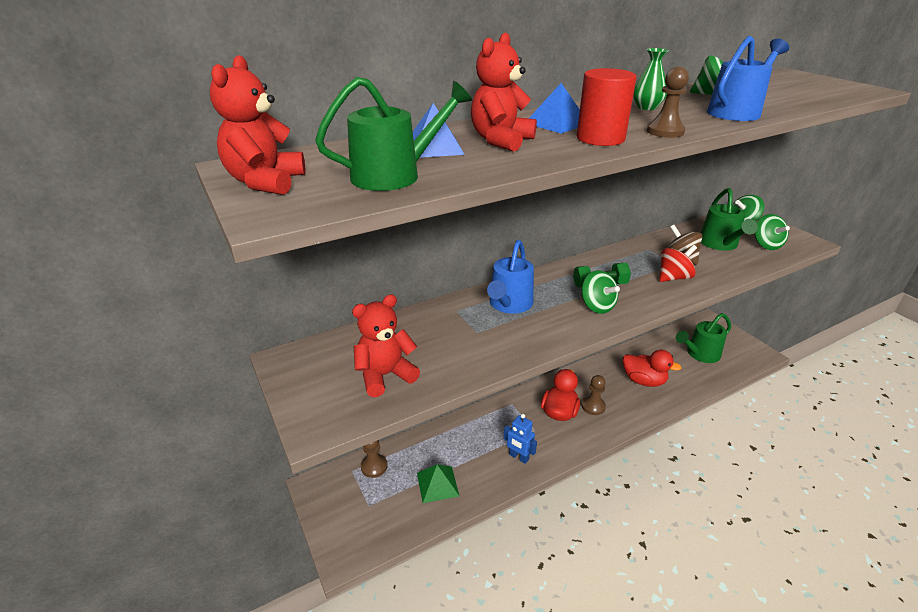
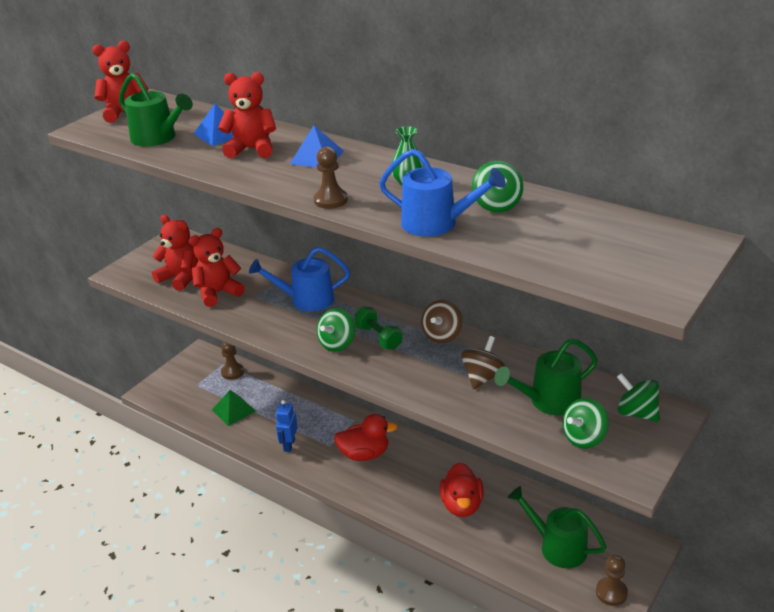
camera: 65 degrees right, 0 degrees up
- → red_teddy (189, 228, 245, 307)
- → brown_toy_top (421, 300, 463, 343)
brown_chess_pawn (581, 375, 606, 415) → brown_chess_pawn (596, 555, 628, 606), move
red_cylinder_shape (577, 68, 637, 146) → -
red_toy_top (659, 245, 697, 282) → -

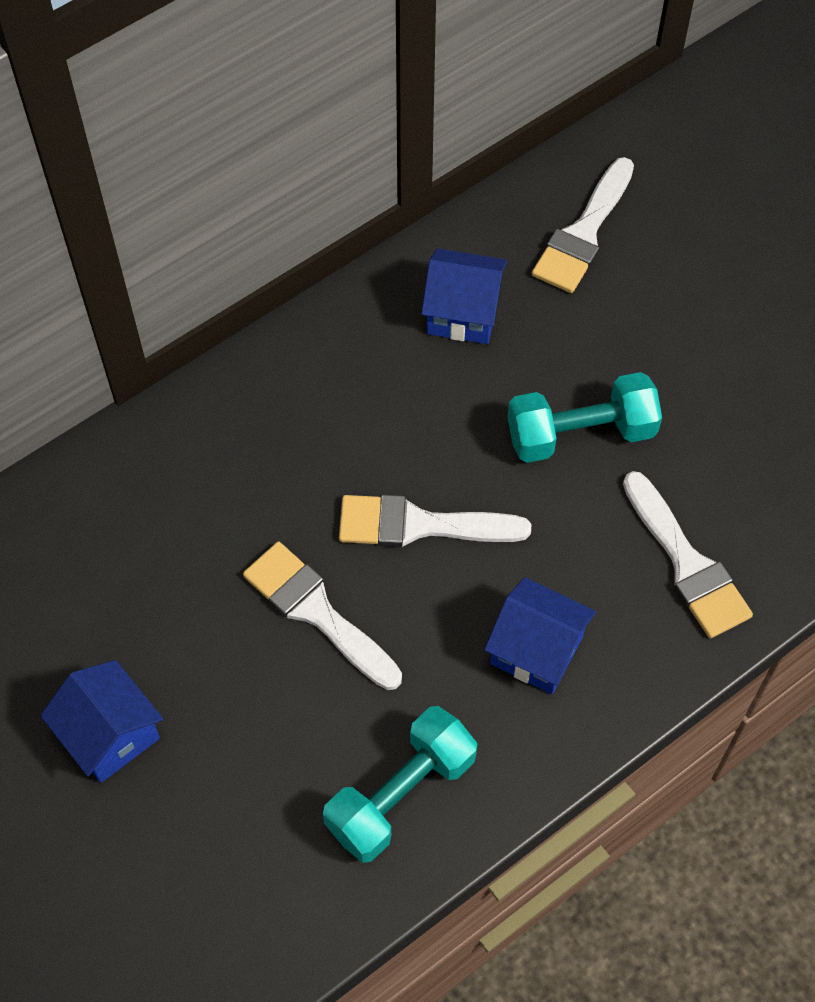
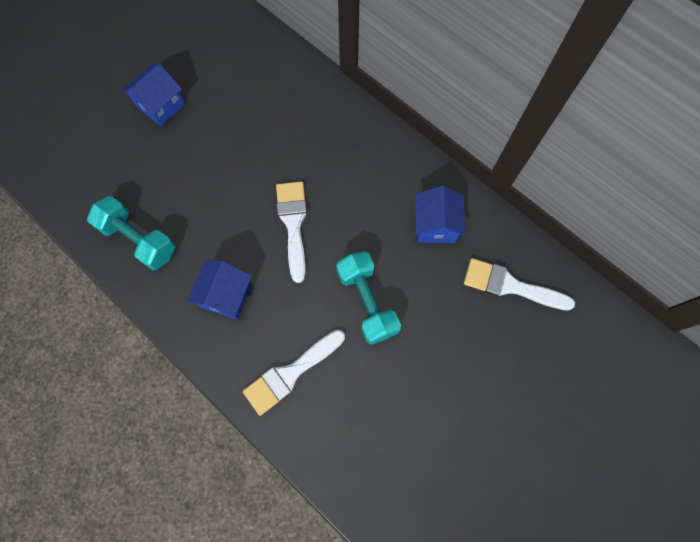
camera: 80 degrees right, 10 degrees up
snow-white_brush (243, 541, 402, 690) → -

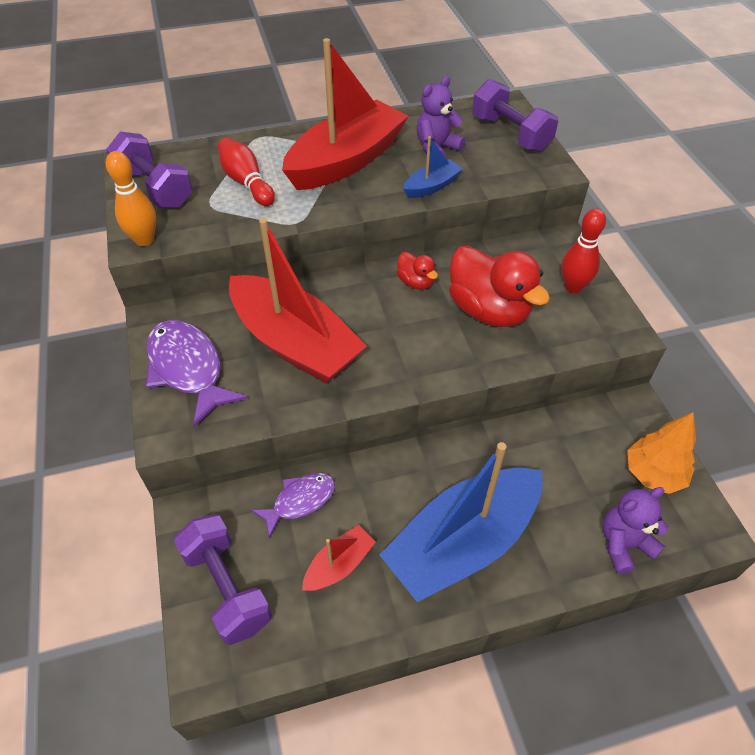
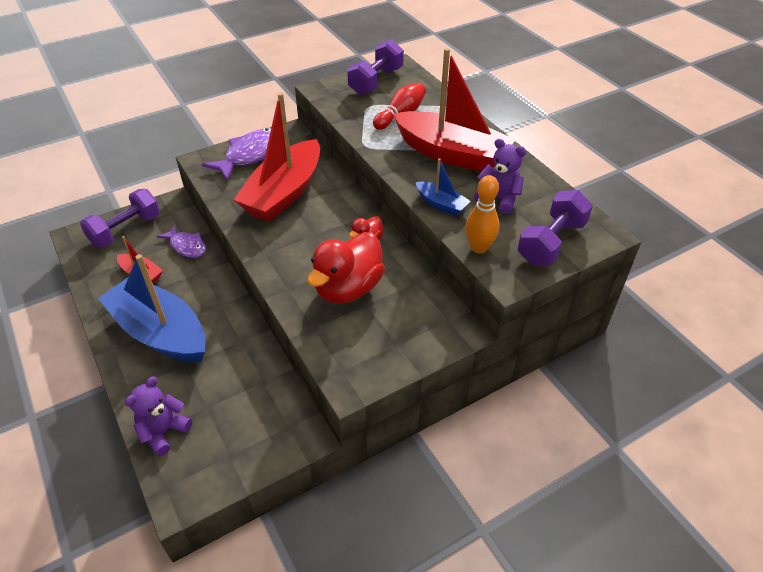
camera: 75 degrees right, 5 degrees down
royal_purple_teddy (602, 487, 668, 574) → royal_purple_teddy (125, 376, 192, 456), 105 degrees counterclockwise
orange_skittle (106, 151, 156, 246) → orange_skittle (465, 175, 500, 254), move
red_skittle (561, 209, 606, 293) → -
orange_tree (628, 412, 696, 494) → -

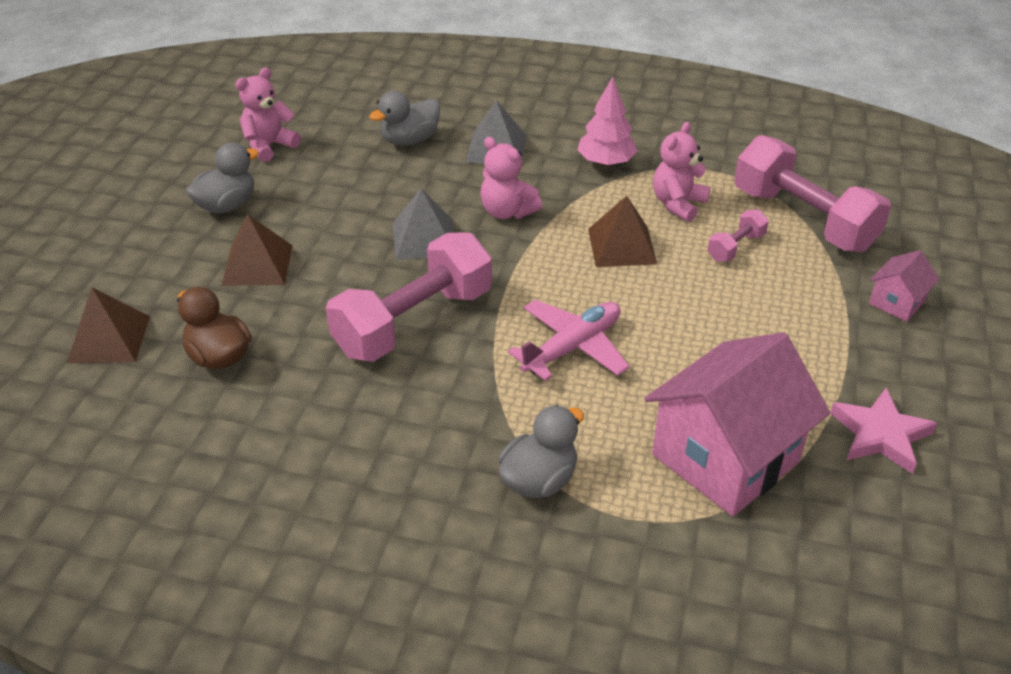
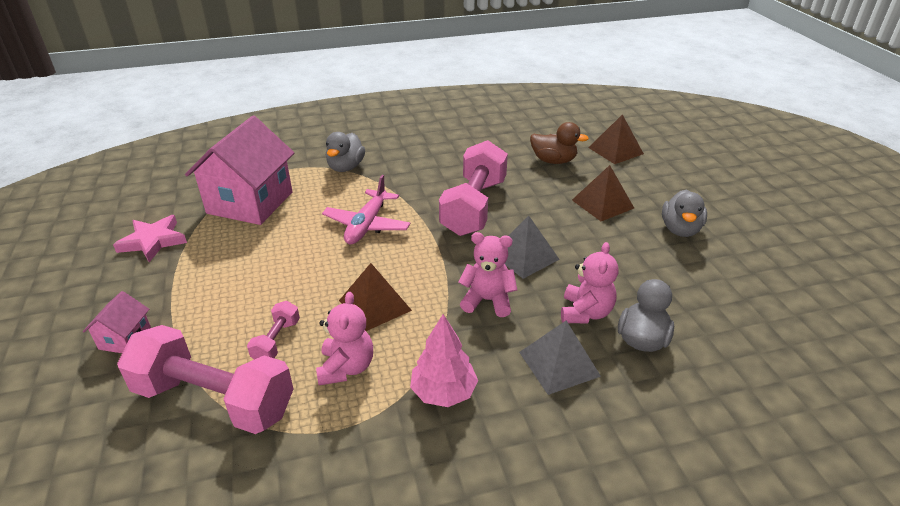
camera: 150 degrees right, 5 degrees down
pink_teddy (235, 67, 301, 162) → pink_teddy (561, 242, 619, 323), move

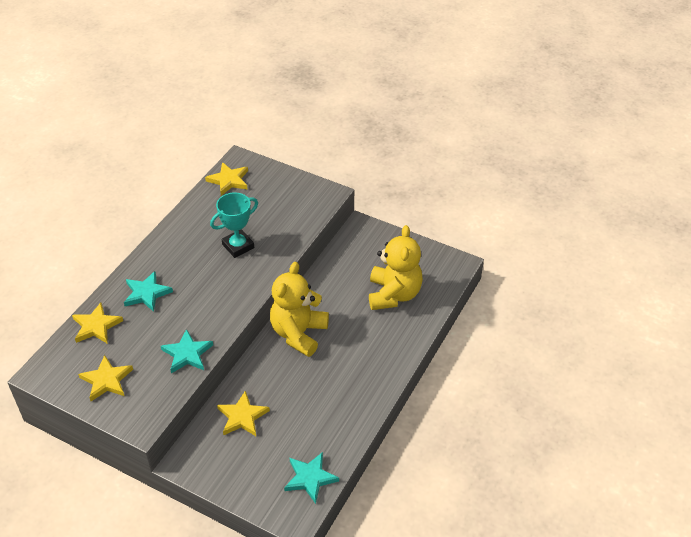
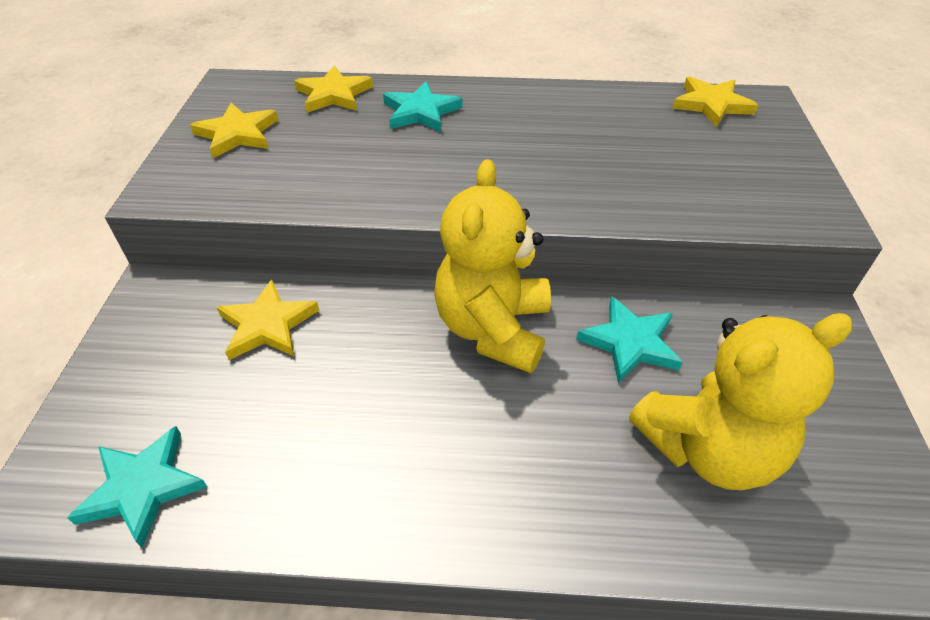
camera: 65 degrees right, 0 degrees up
bright_yellow_teddy (270, 262, 329, 357) → bright_yellow_teddy (434, 159, 551, 373), 75 degrees counterclockwise
turquoise_star_shape (161, 329, 213, 373) → turquoise_star_shape (576, 296, 683, 383), move
turquoise_award_cup (210, 192, 258, 258) → -

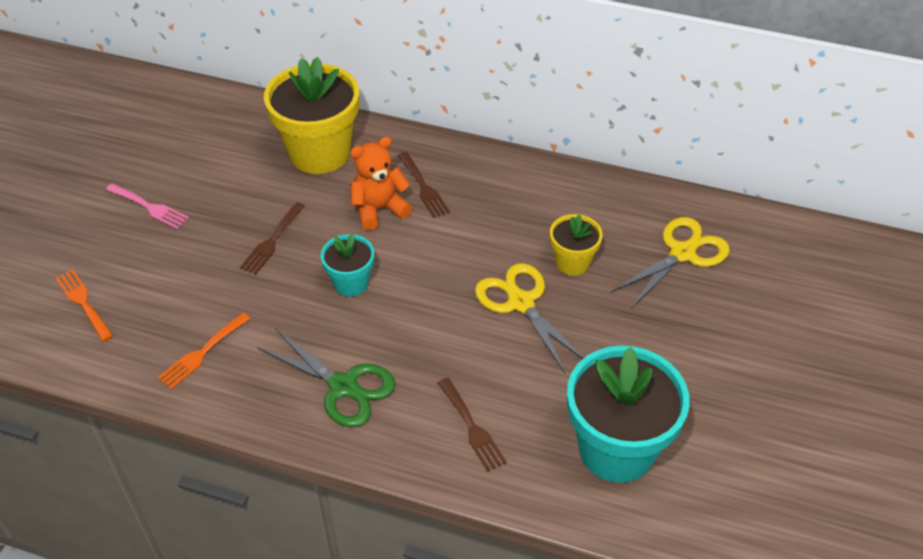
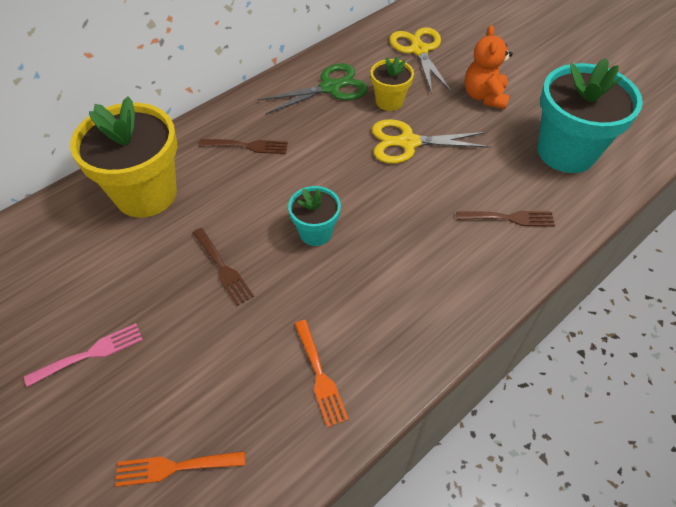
camera: 60 degrees left, 5 degrees up
green_scissors (257, 328, 396, 428) → green_scissors (257, 63, 368, 115), move
orange_teddy (350, 137, 412, 230) → orange_teddy (464, 25, 513, 109), move

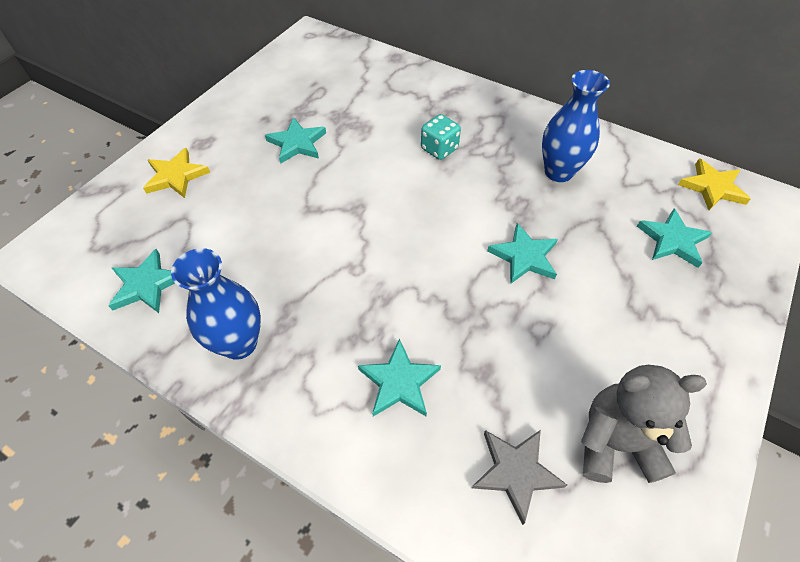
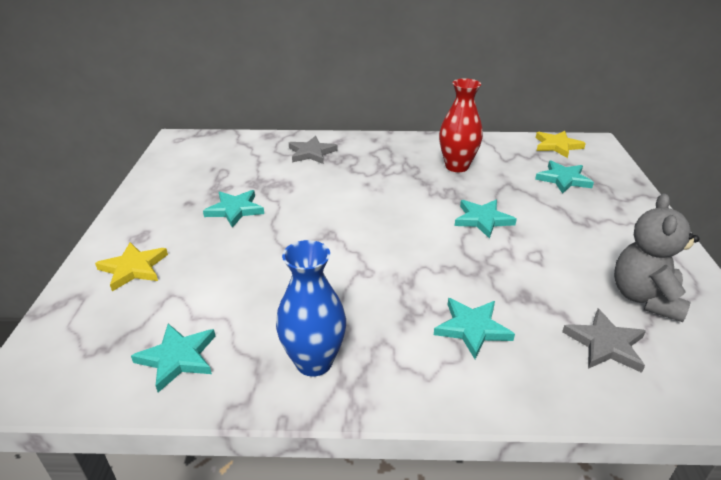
camera: 30 degrees left, 20 degrees down
- → grey_star_shape (289, 136, 338, 164)
royal_blue_vase (542, 70, 610, 182) → red_vase (439, 78, 483, 172)
grey_teddy (581, 365, 707, 483) → grey_teddy (614, 193, 700, 322), 45 degrees counterclockwise
turquoise_die (421, 114, 461, 160) → -

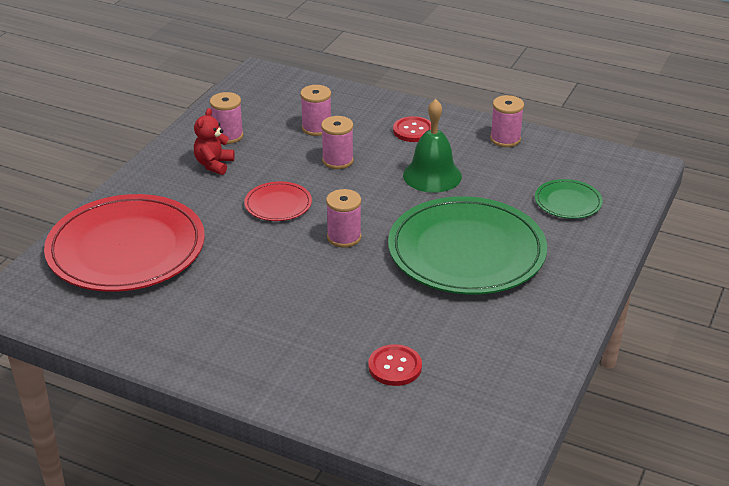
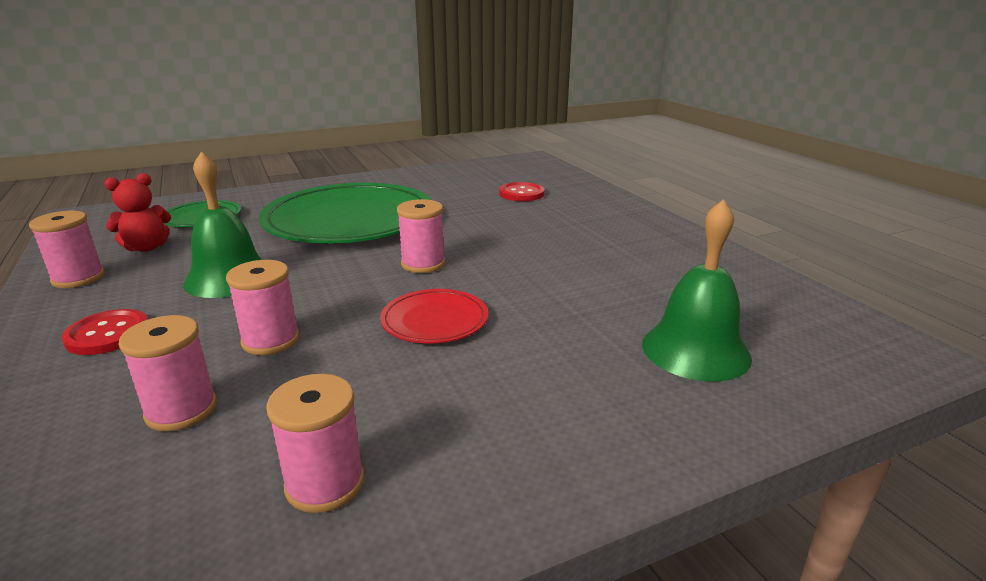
camera: 140 degrees left, 10 degrees down
red_teddy (194, 108, 235, 175) → red_teddy (104, 173, 171, 252), move
red_plate (44, 194, 205, 292) → green_hand_bell (642, 199, 752, 382)

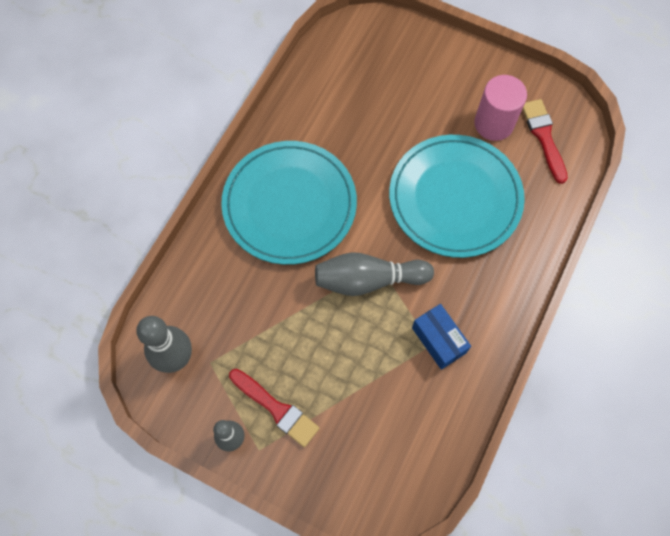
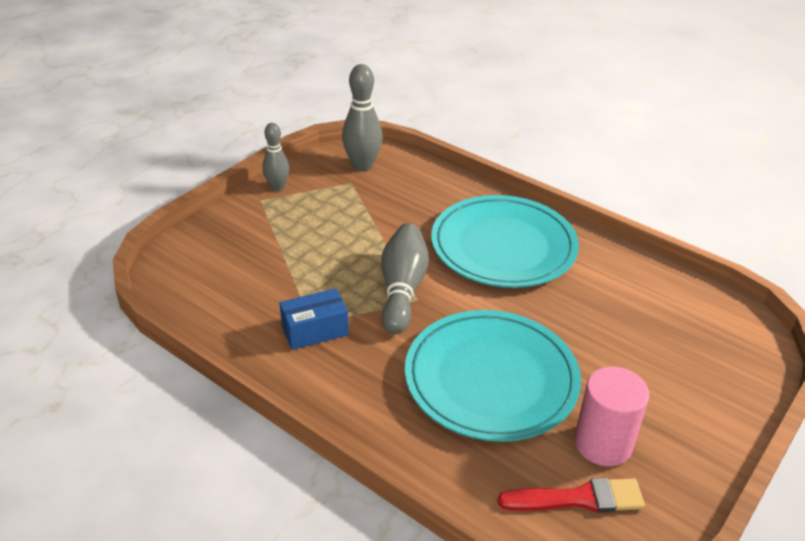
camera: 100 degrees right, 30 degrees down
red_brush (229, 369, 320, 447) → -

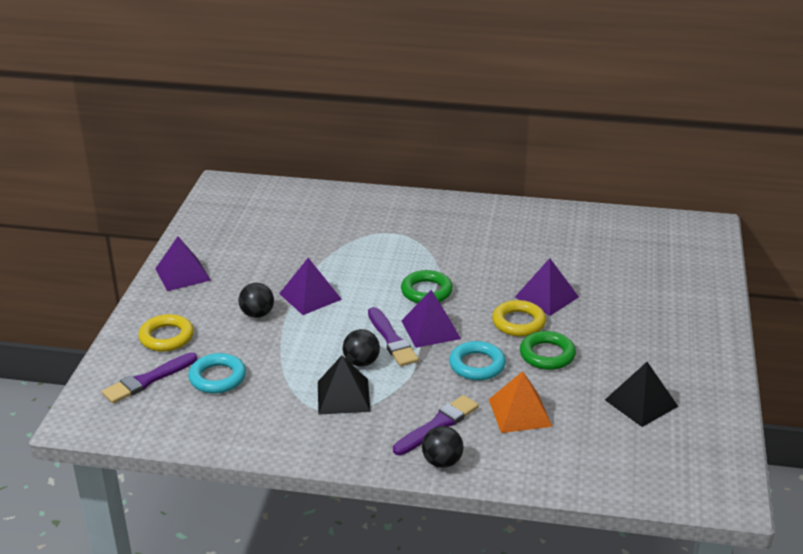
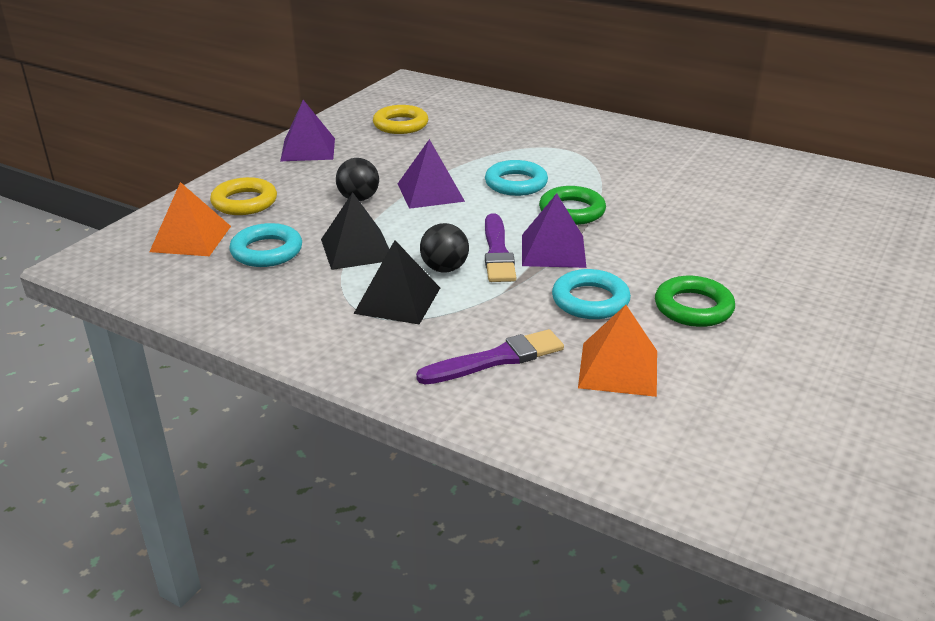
camera: 20 degrees right, 0 degrees up
royal_purple_brush (102, 352, 198, 404) → orange_pyramid_shape (150, 182, 231, 256)
ebony_pyramid_shape (605, 362, 679, 427) → ebony_pyramid_shape (321, 192, 389, 270), move
bright_yellow_ring (492, 300, 546, 337) → bright_yellow_ring (373, 105, 428, 134), move
- → turquoise_ring (485, 160, 548, 196)
ebony_ball (422, 426, 464, 468) → -
royal_purple_pyramid_shape (515, 258, 579, 316) → -

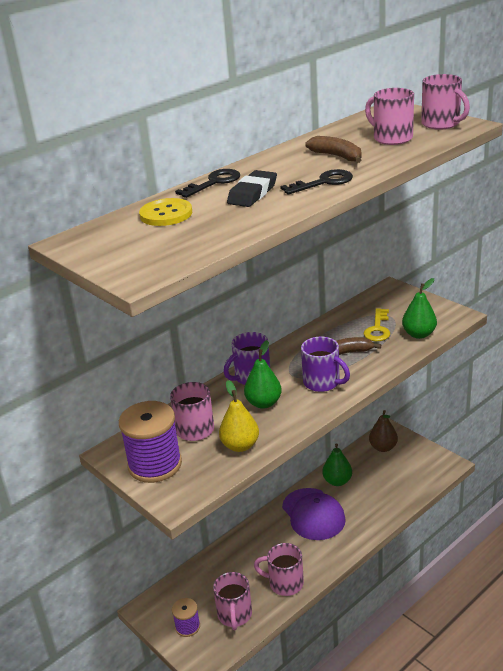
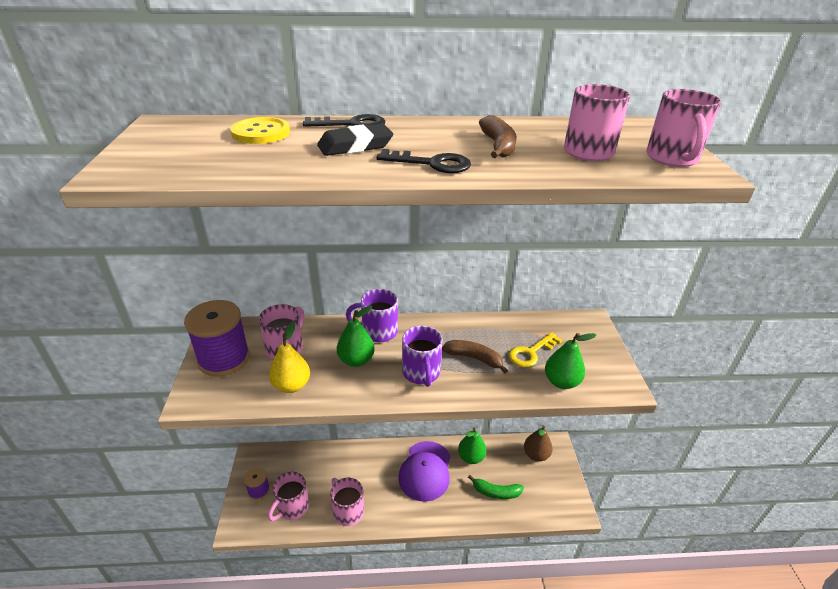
camera: 35 degrees right, 5 degrees up
- → green_banana_fruit (468, 475, 524, 499)

